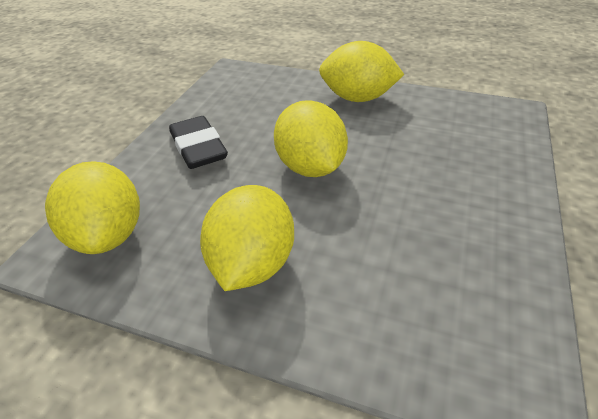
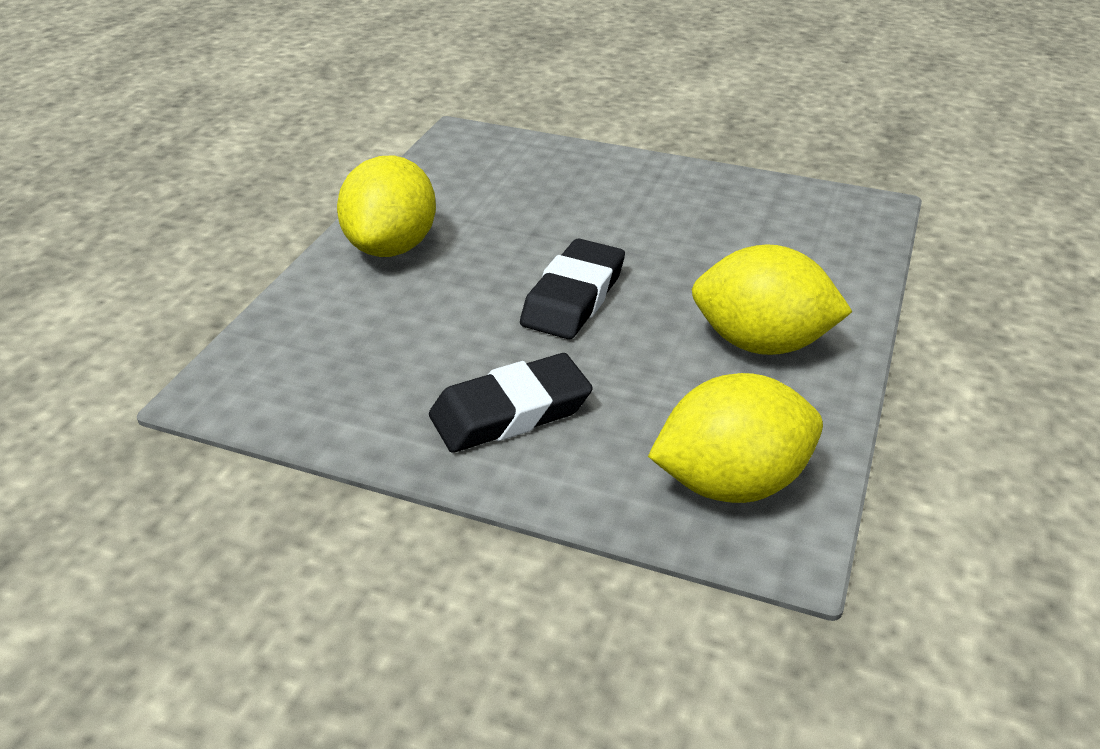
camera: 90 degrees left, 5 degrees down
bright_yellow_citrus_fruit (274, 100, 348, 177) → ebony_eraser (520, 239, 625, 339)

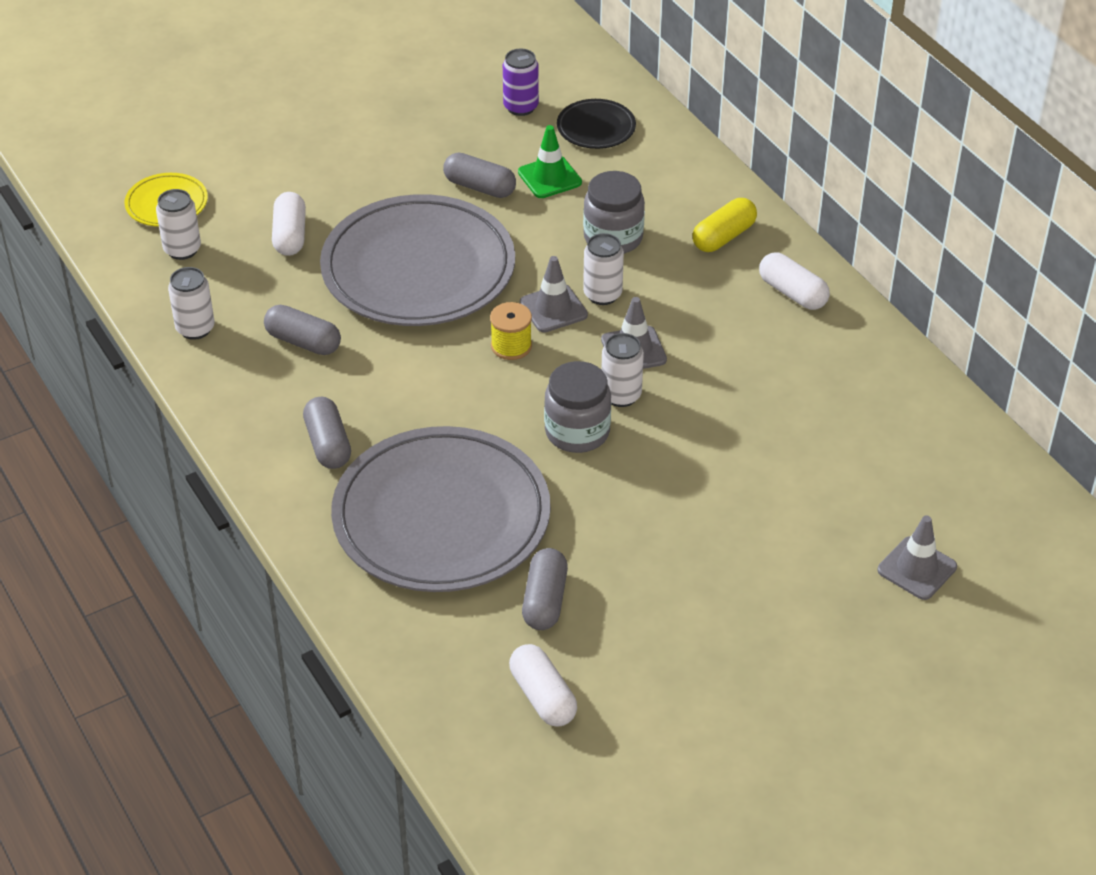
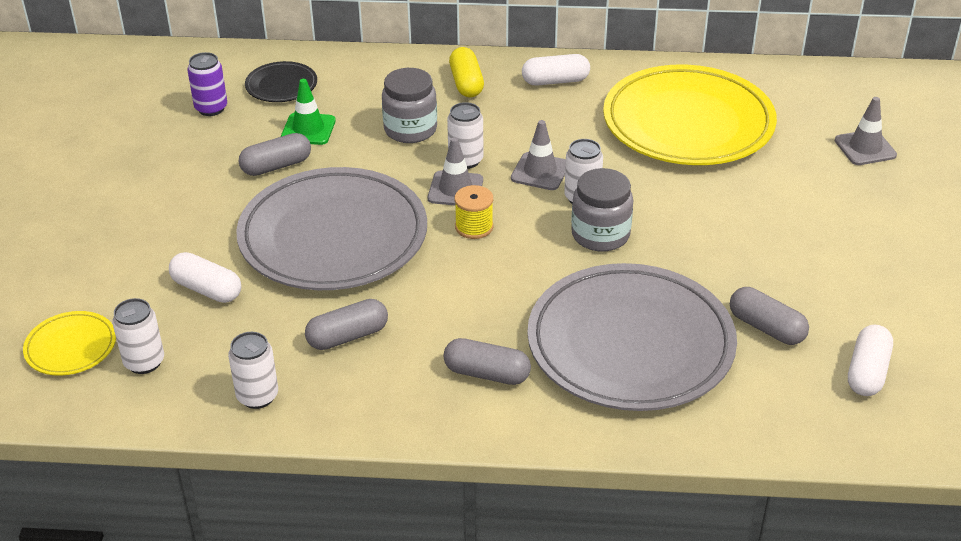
camera: 55 degrees left, 5 degrees down
- → bright_yellow_plate (603, 65, 777, 165)
snow-white_pill_shape (509, 644, 577, 726) → snow-white_pill_shape (848, 325, 893, 396), 75 degrees counterclockwise

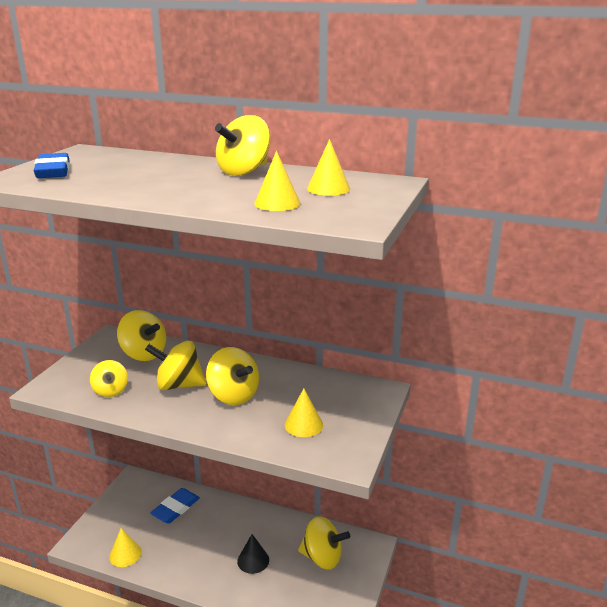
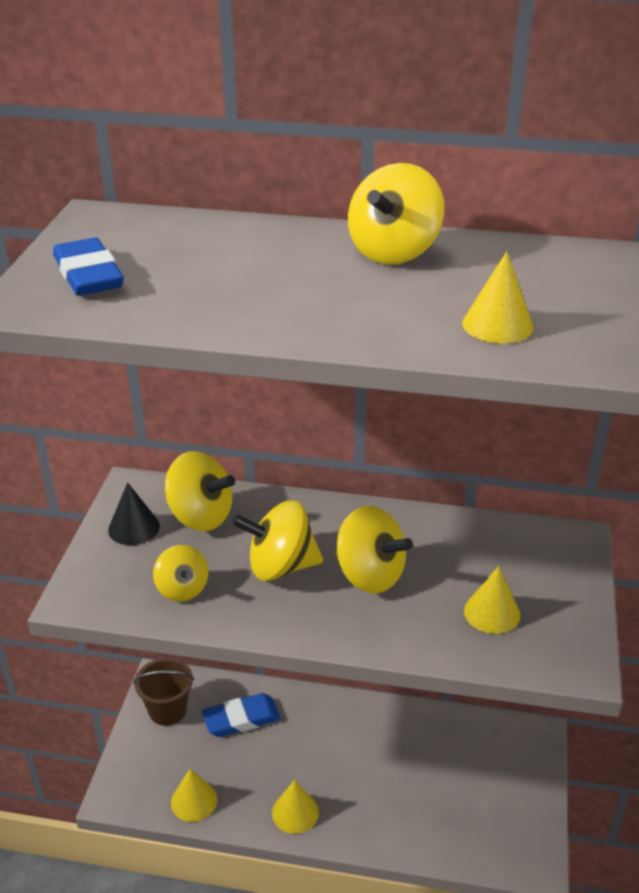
camera: 10 degrees left, 10 degrees up
ebony_cone (237, 534, 269, 574) → ebony_cone (108, 482, 160, 545), move
- → brown_bucket (133, 658, 194, 726)
royal_blue_eraser (150, 488, 200, 524) → royal_blue_eraser (202, 693, 280, 737), 45 degrees clockwise
bright_yellow_cone (307, 139, 350, 196) → bright_yellow_cone (272, 780, 319, 834), move
bright_yellow_toy_top (298, 516, 350, 570) → -

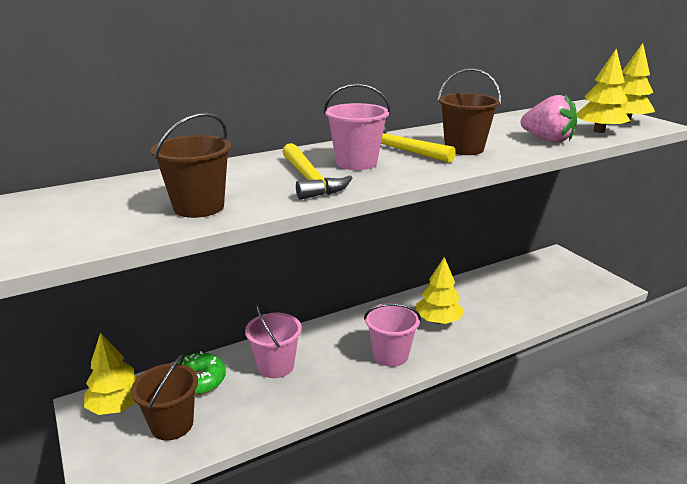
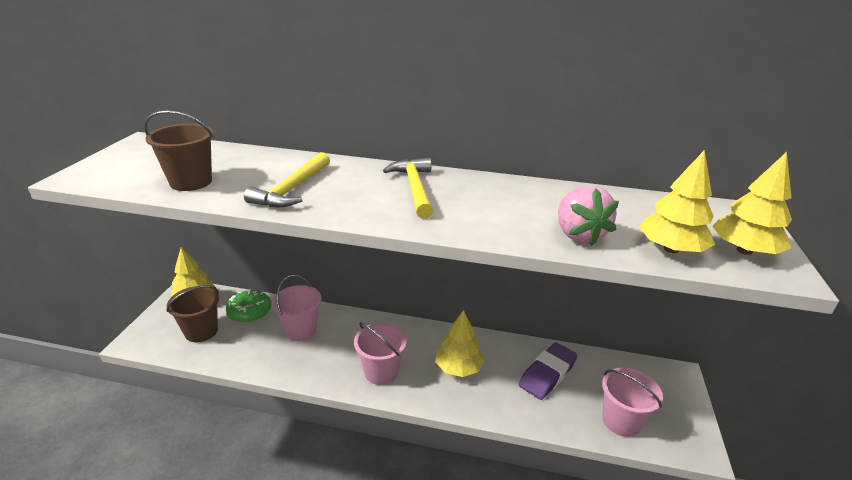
camera: 40 degrees right, 5 degrees up
- → royal_purple_eraser (519, 342, 578, 400)
pink_bucket (324, 83, 391, 170) → pink_bucket (602, 368, 663, 437), move
brown_bucket (438, 68, 501, 155) → -

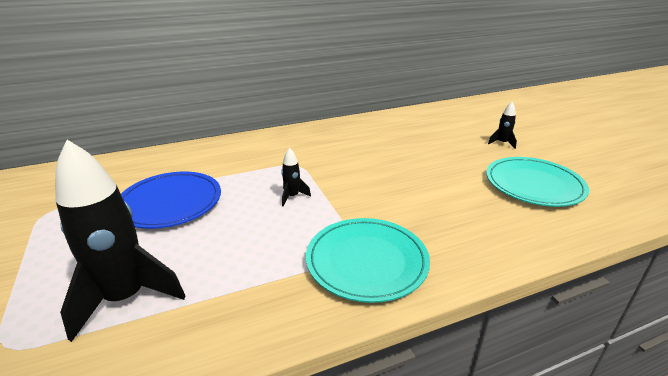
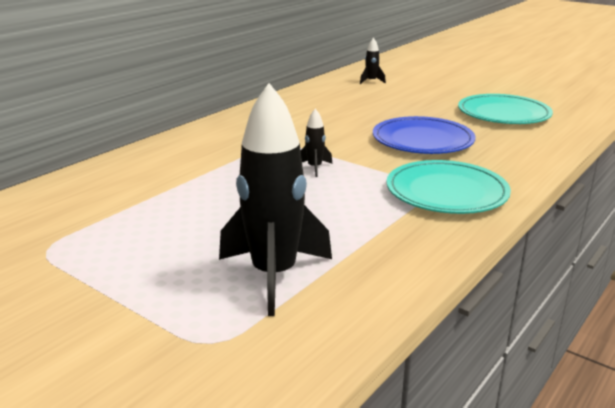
camera: 30 degrees left, 5 degrees down
ebony_spaceship (488, 102, 517, 149) → ebony_spaceship (360, 38, 386, 84), move
royal_blue_plate (121, 172, 221, 229) → royal_blue_plate (373, 116, 476, 154), move

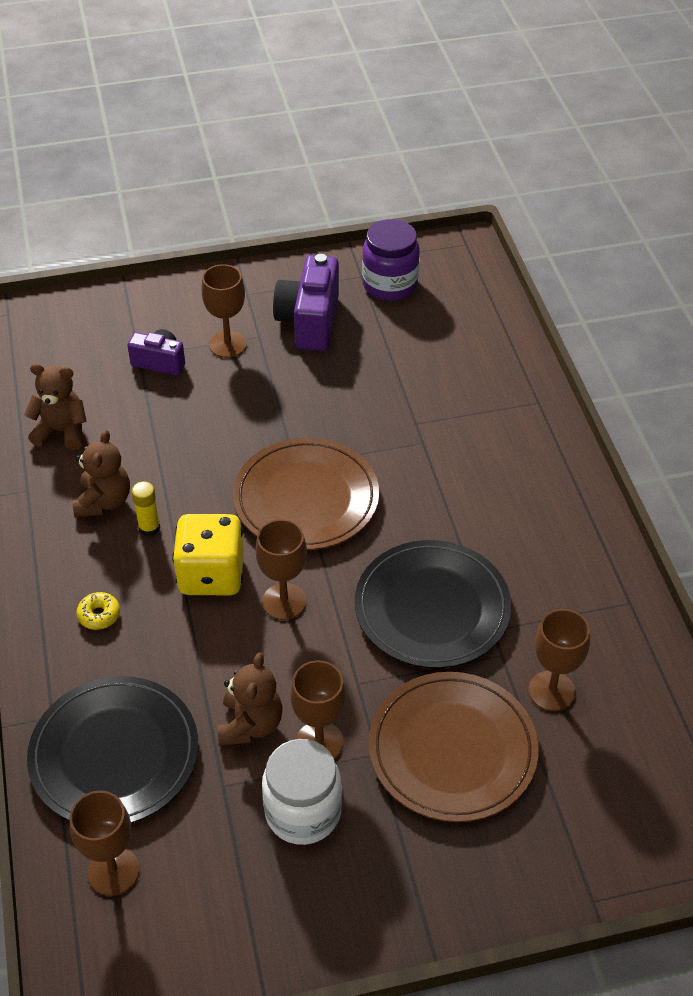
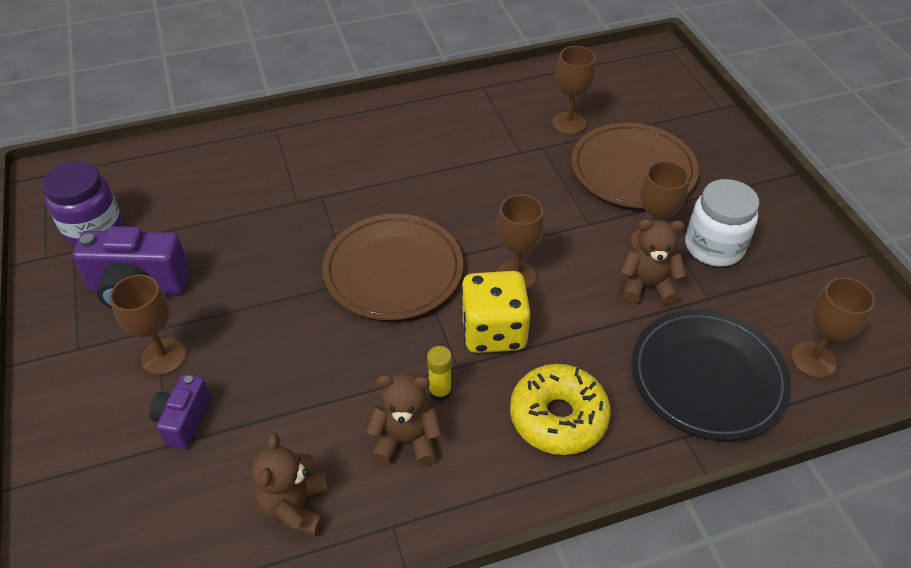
camera: 95 degrees left, 0 degrees up
bright_yellow_glazed_donut (76, 592, 120, 630) → bright_yellow_glazed_donut (510, 364, 611, 455), x2.24
ebony_plate (355, 540, 512, 669) → -

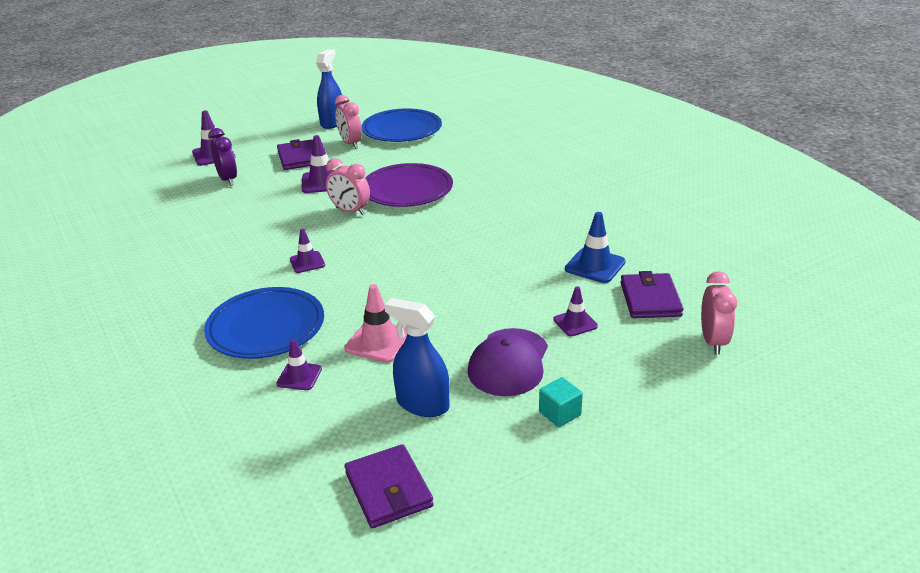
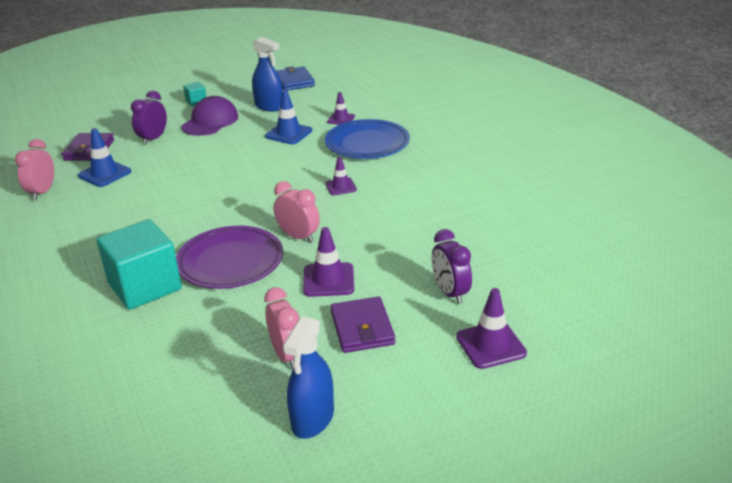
camera: 175 degrees left, 0 degrees up
pink_clock (701, 271, 737, 354) → pink_clock (15, 139, 54, 200), move
- → turquoise_block (97, 219, 182, 310)
royal_purple_road_cone (553, 286, 598, 337) → royal_purple_clock (131, 91, 167, 145)
pink_road_cone (344, 284, 407, 363) → royal_blue_road_cone (265, 90, 312, 144)
royal_purple_billfold (345, 444, 434, 528) → royal_blue_billfold (276, 66, 315, 91)
royal_blue_plate (362, 108, 442, 142) → -

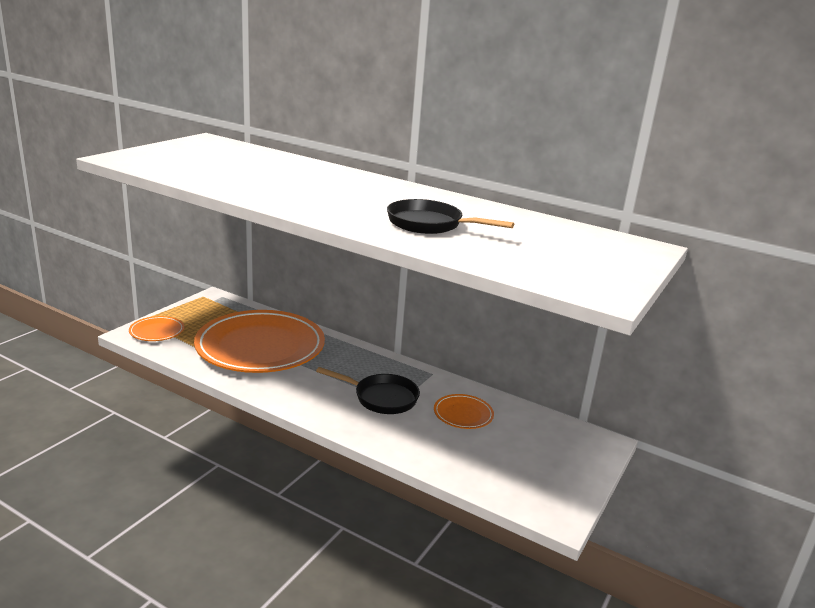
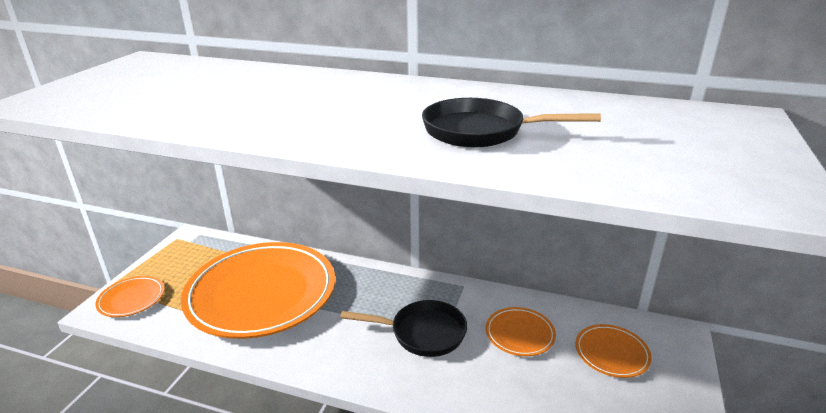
camera: 10 degrees left, 5 degrees up
- → orange_plate (575, 324, 652, 378)

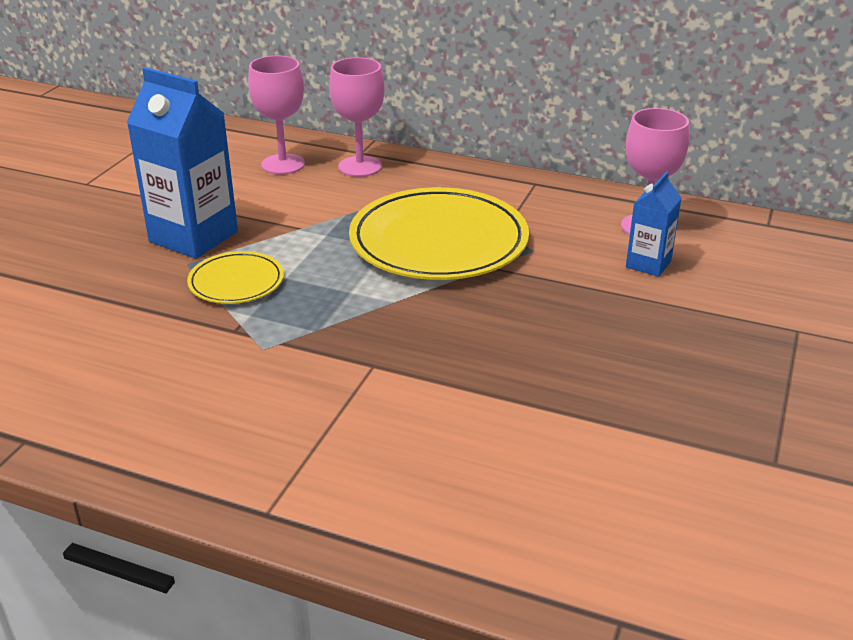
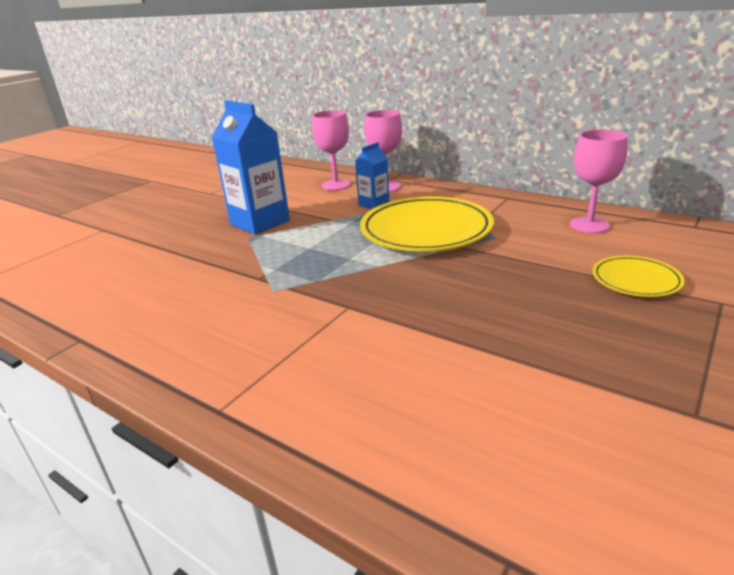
camera: 15 degrees right, 5 degrees down
royal_blue_carton (626, 171, 681, 277) → royal_blue_carton (355, 142, 389, 209), move
bright_yellow_plate (187, 251, 284, 304) → bright_yellow_plate (592, 255, 685, 297), move

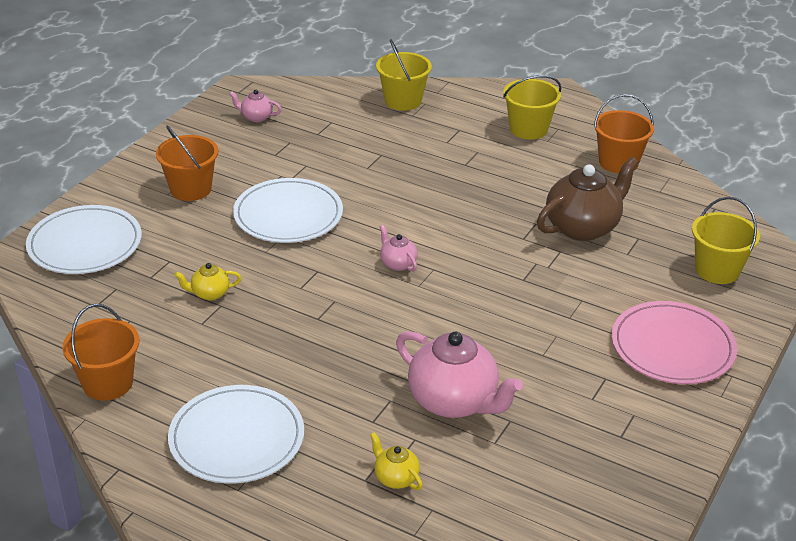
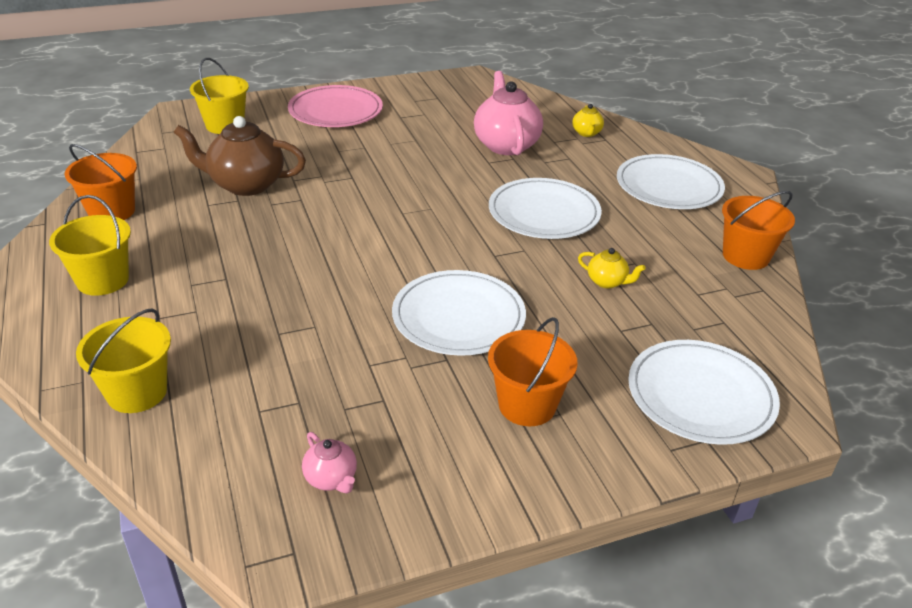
camera: 140 degrees left, 0 degrees up
- → snow-white_plate (489, 178, 602, 239)
pink_tea_pot (380, 225, 418, 271) → -

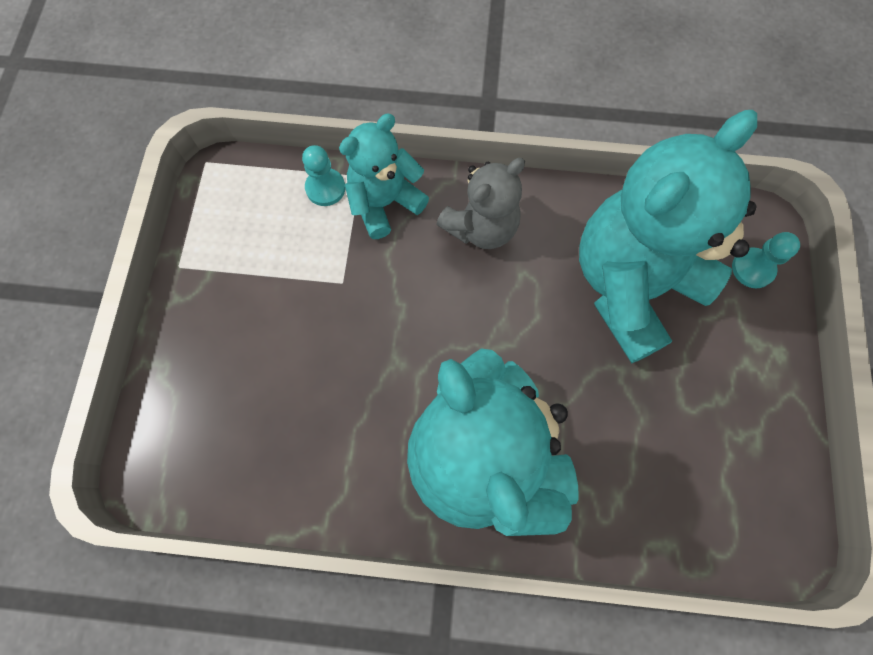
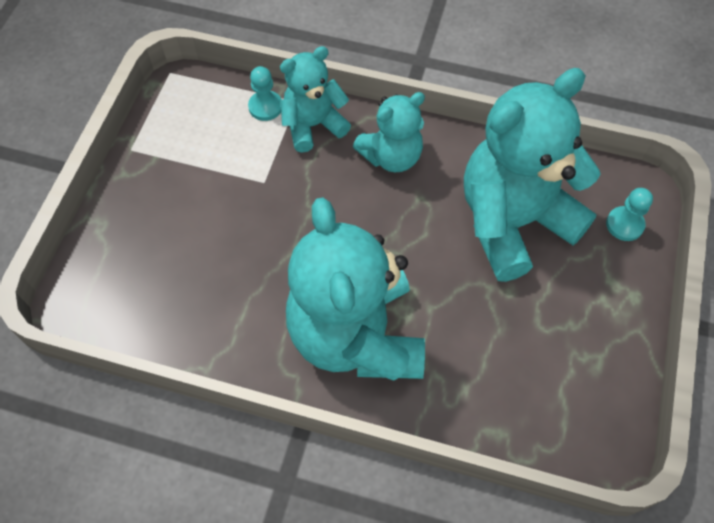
camera: 10 degrees right, 10 degrees down
grey_teddy (437, 158, 525, 249) → turquoise_teddy (353, 92, 425, 172)

